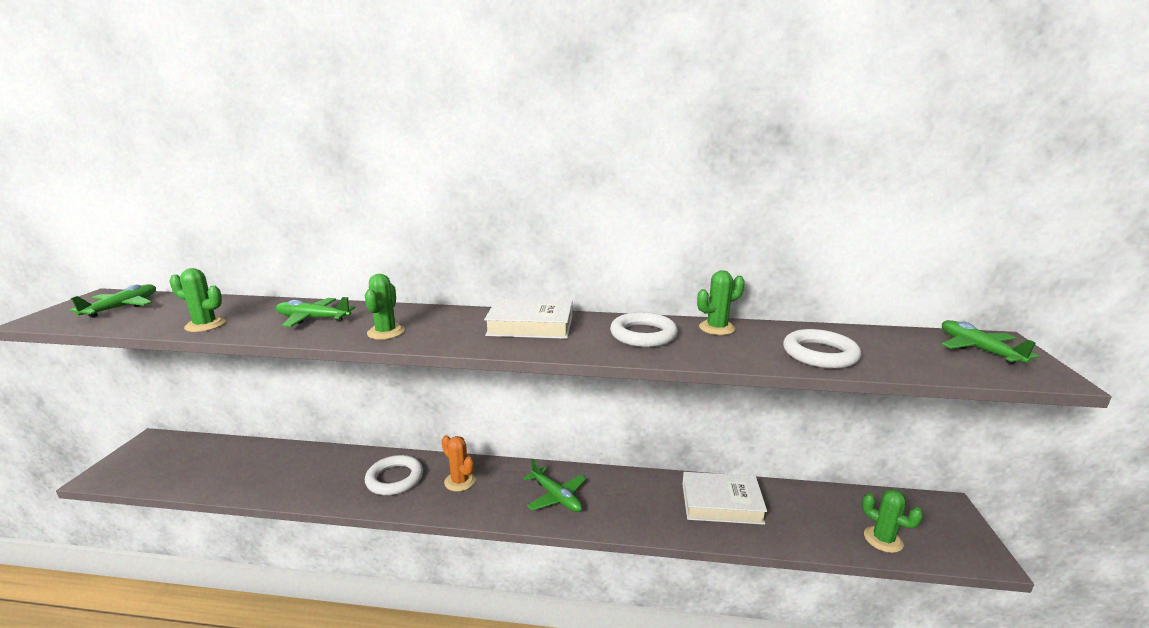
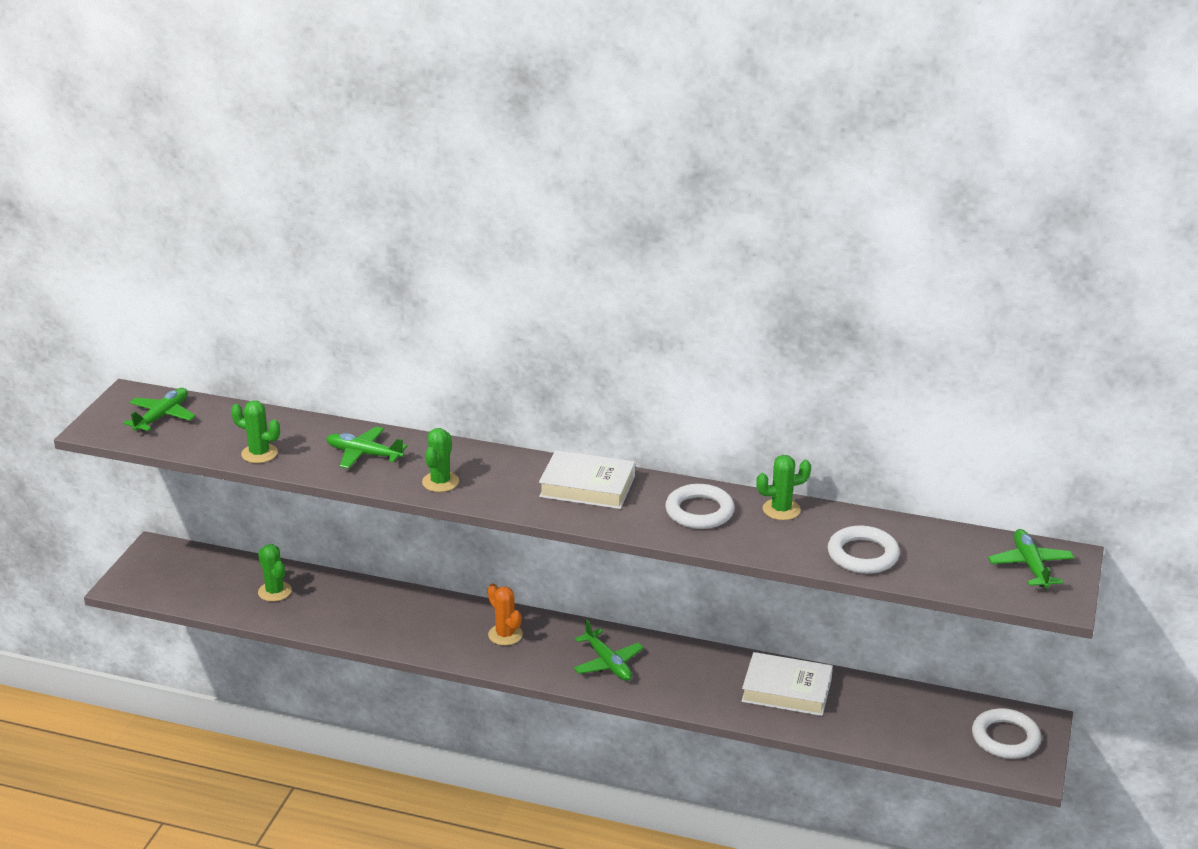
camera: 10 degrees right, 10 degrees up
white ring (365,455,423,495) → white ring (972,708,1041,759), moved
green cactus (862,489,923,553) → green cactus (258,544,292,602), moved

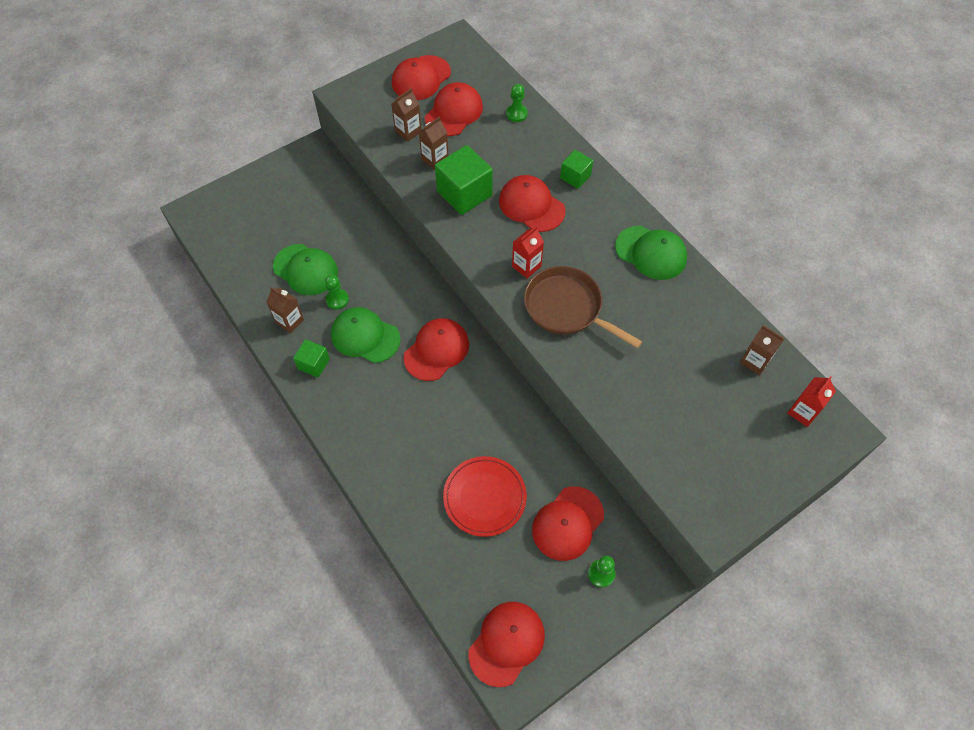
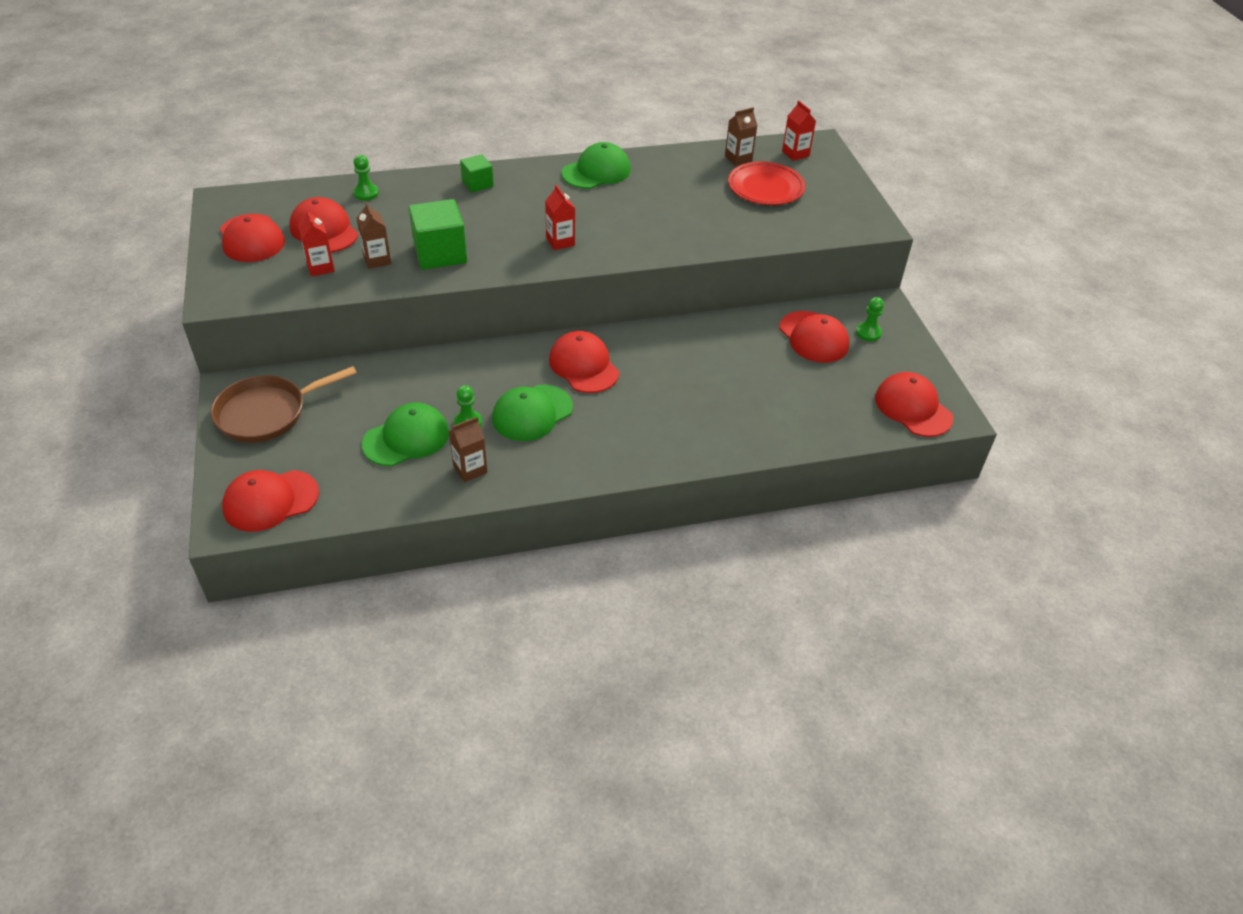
camera: 70 degrees left, 15 degrees down
brown carton (391,88,422,142) → red carton (298,208,335,276)
red cap (499,175,565,232) → red cap (222,470,319,532), moved
brown pan (524,266,642,348) → brown pan (211,366,357,443), moved
green cube (293,339,330,378) → -
red plate (443,456,527,537) → red plate (728,162,805,205), moved

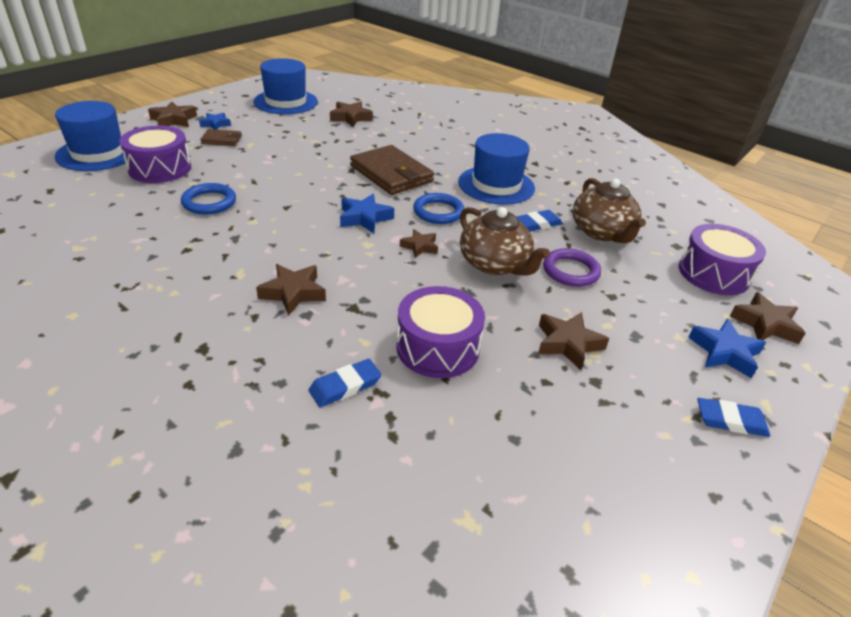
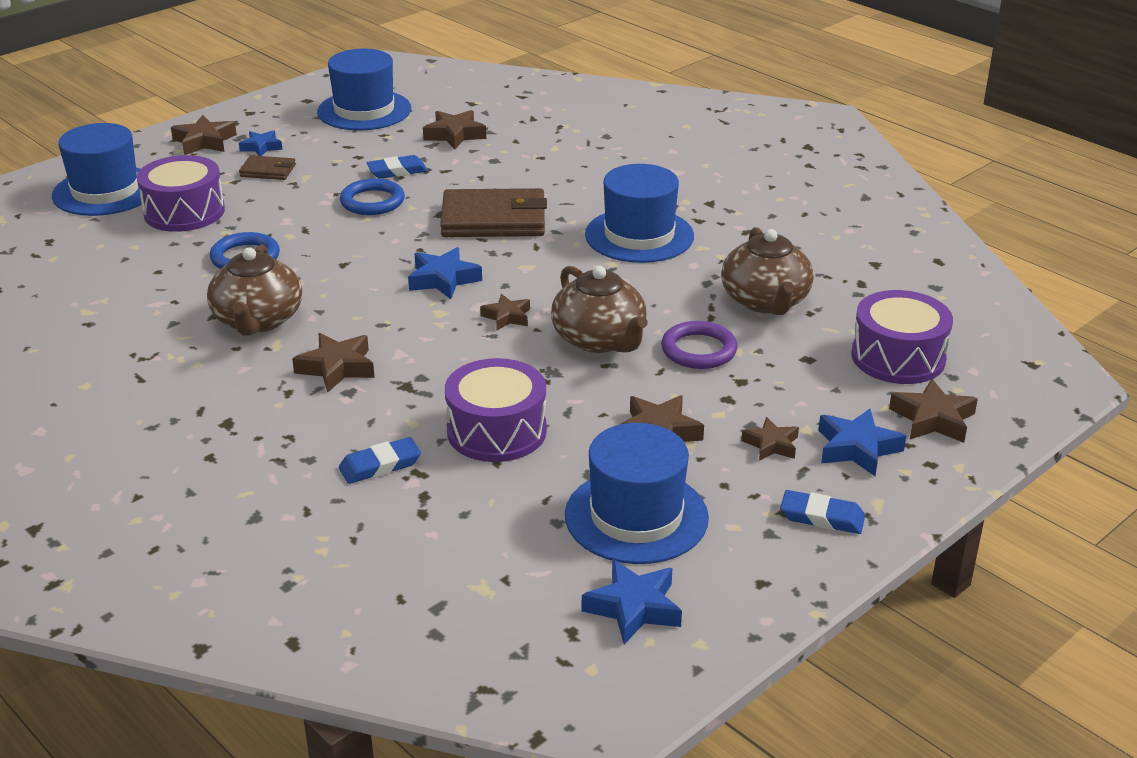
camera: 10 degrees right, 5 degrees down
brown wallet (350,145,434,195) → brown wallet (440,188,547,237), 60 degrees counterclockwise
blue ring (413,193,465,224) → blue ring (340,178,405,215), moved
blue eraser (516,210,563,231) → blue eraser (366,155,428,179), moved
- → brown teapot (207,245,302,336)
- → brown star (741,417,799,461)
- → blue hat (565,423,709,564)
- → blue star (582,559,682,644)

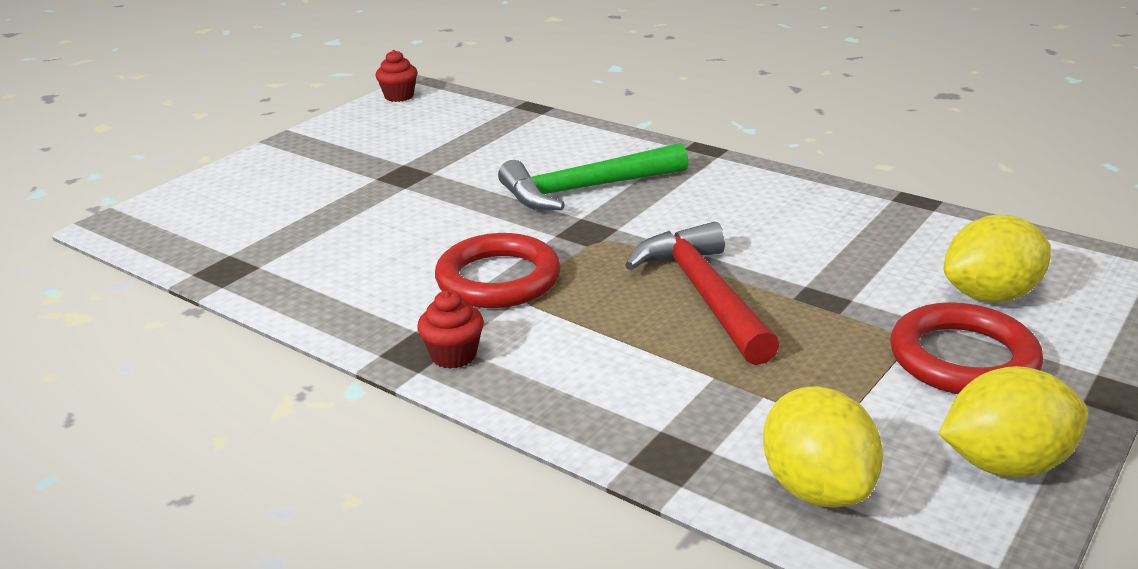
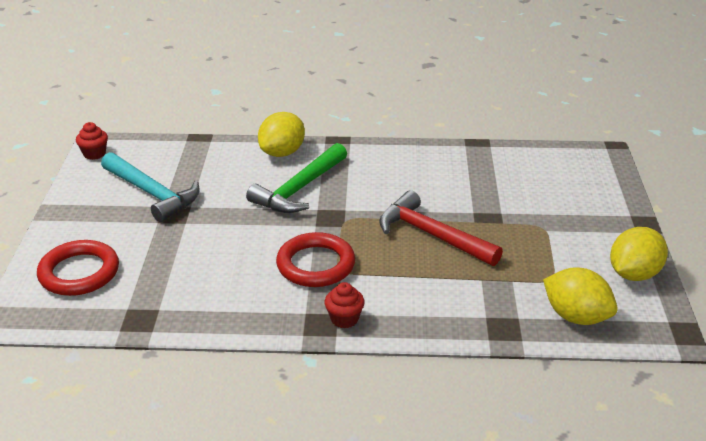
camera: 35 degrees left, 5 degrees up
yellow lemon (944,215,1051,303) → yellow lemon (258,112,305,157), moved
red ring (890,302,1043,394) → red ring (37,240,119,296), moved
- → turquoise hammer (101,152,200,222)

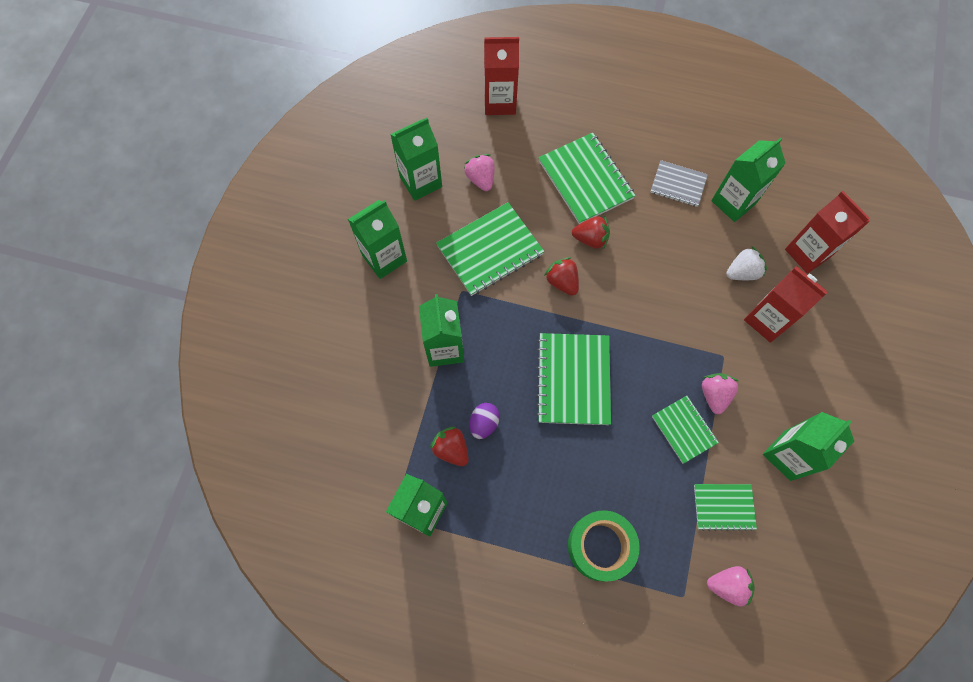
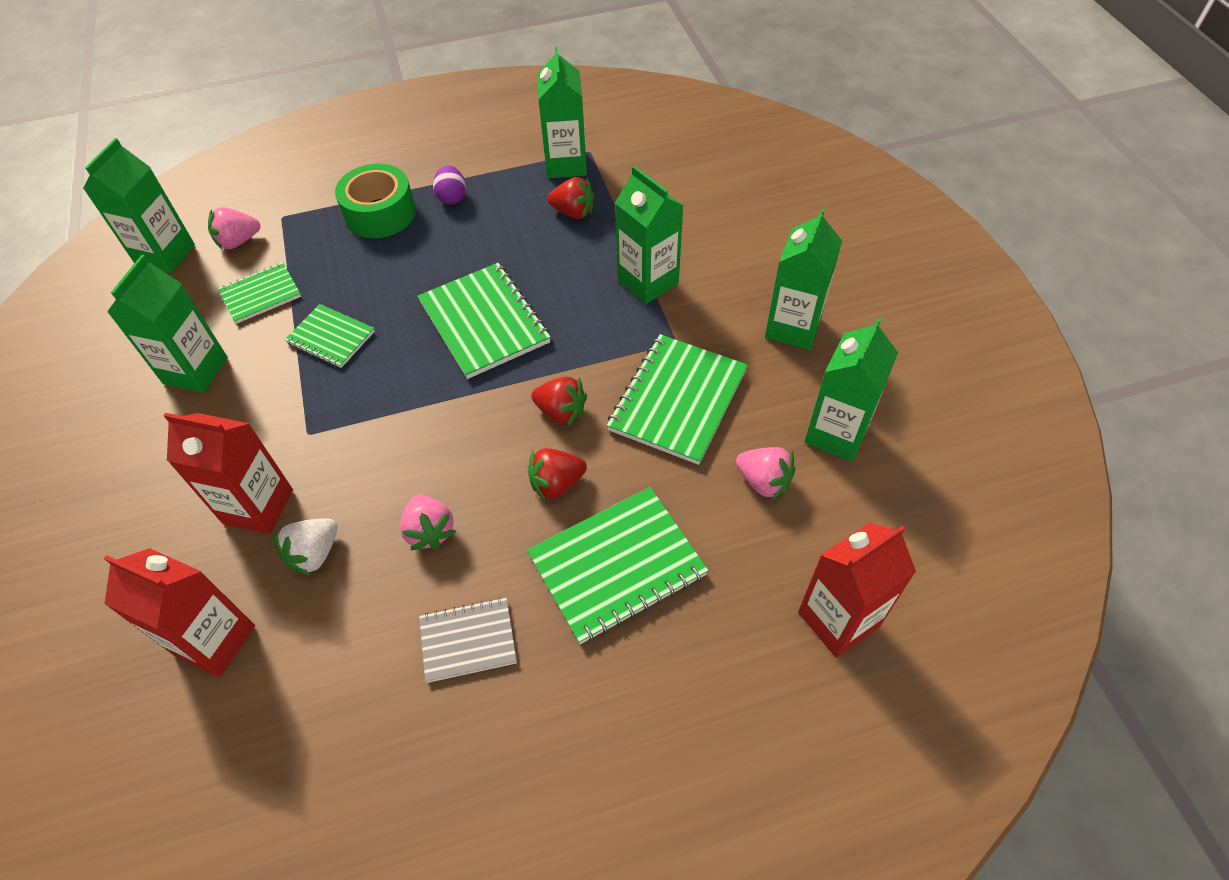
camera: 150 degrees right, 15 degrees down
green notebook (538,132,636,224) → green notebook (527,487,708,644), 60 degrees counterclockwise
green carton (711,138,786,222) → green carton (83,138,195,273), moved
pink strawberry (702,373,738,414) → pink strawberry (400,494,456,550), moved
purple egg (470,403,500,439) → purple egg (433,165,466,204), moved

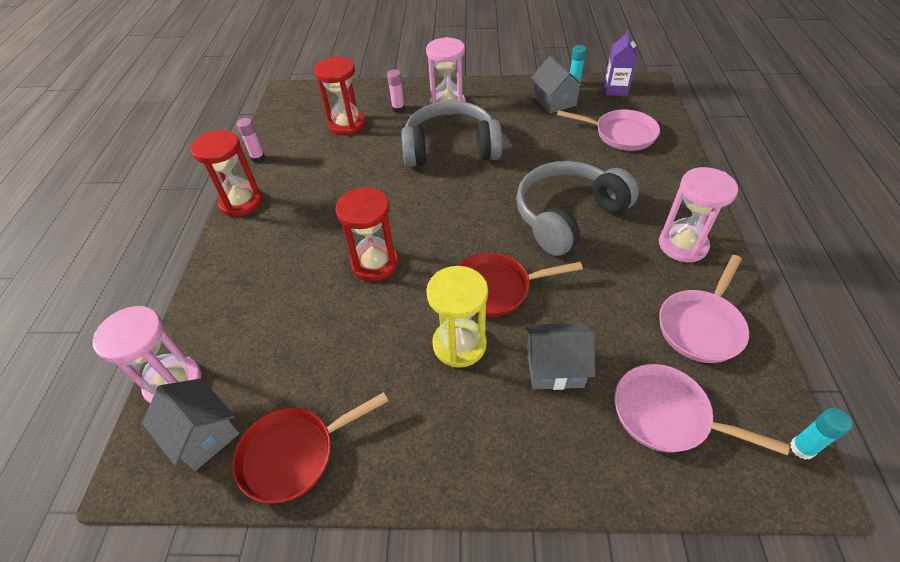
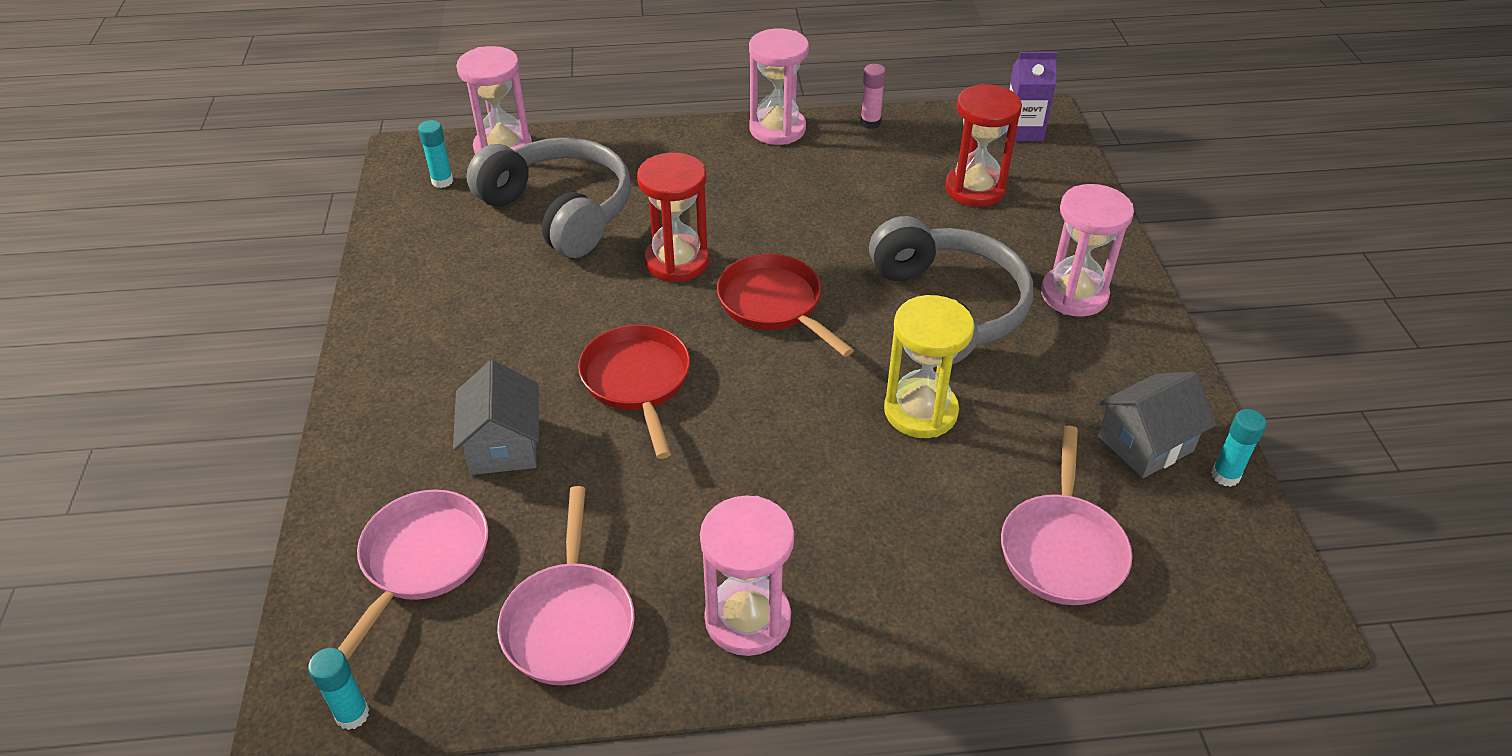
camera: 80 degrees right, 5 degrees down
purple carton (604,30,638,96) → purple carton (1006,52,1057,141), moved
pink glue stick (387,69,405,113) → -
red hourglass (191,130,262,217) → pink hourglass (749,28,809,145)
grey headphones (516,161,639,256) → grey headphones (466,137,631,258), moved
pink pan (659,255,749,363) → pink pan (497,486,635,685), 120 degrees counterclockwise
yellow hourglass (426,266,488,368) → yellow hourglass (884,295,974,438), moved
grey house (142,379,240,471) → turquoise glue stick (418,120,453,188)
red pan (232,392,388,503) → red pan (717,254,854,357), moved

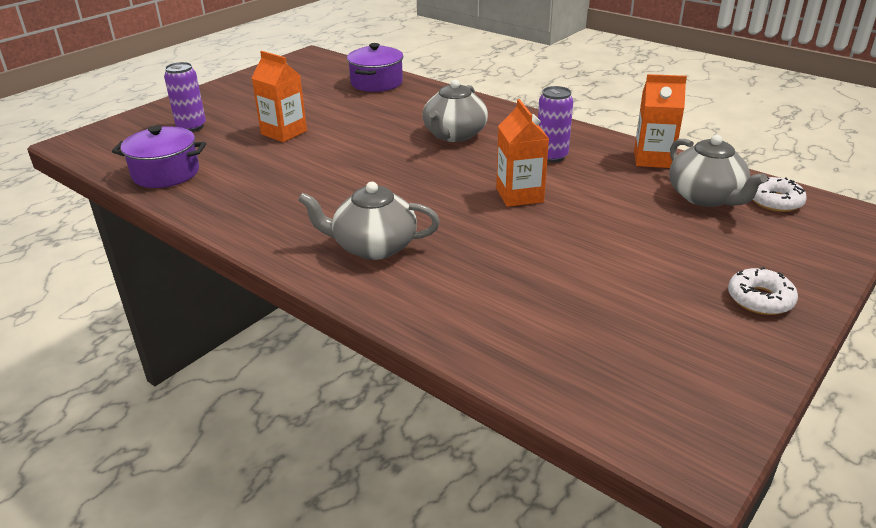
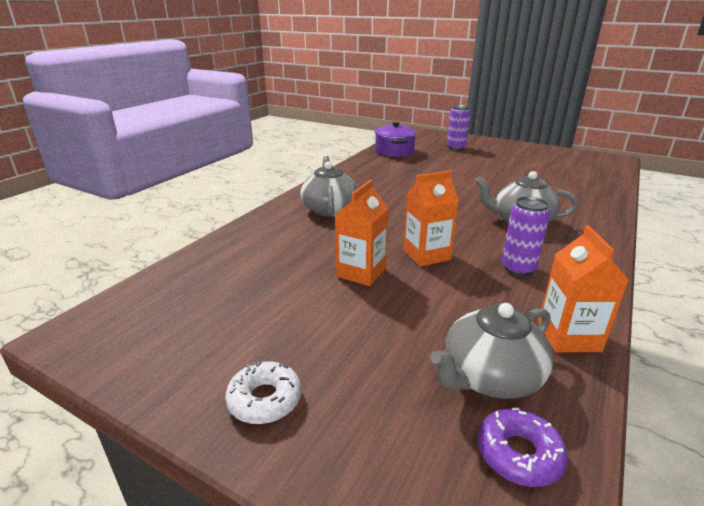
camera: 80 degrees right, 5 degrees down
purple pot (347,43,403,92) → -
orange carton (252,51,307,142) → orange carton (334,180,389,286), moved
white donut (753,176,807,212) → purple donut (478,408,568,487)

